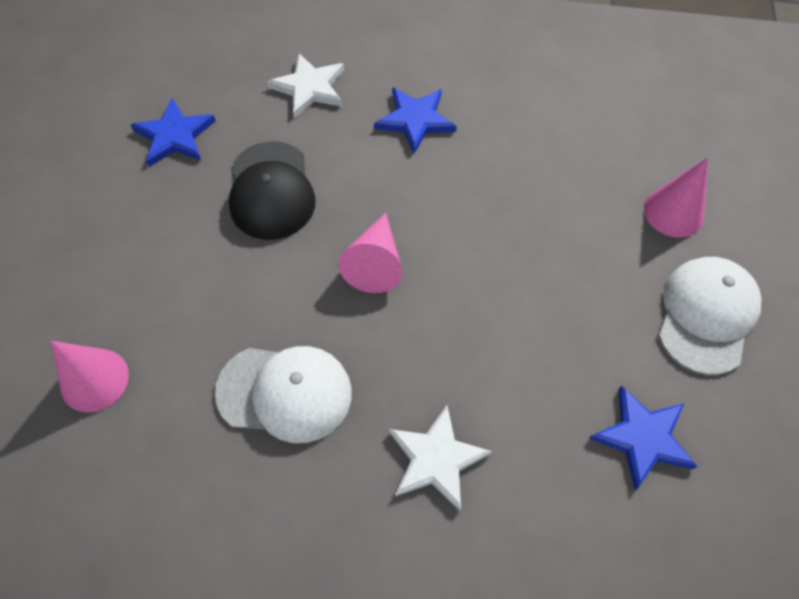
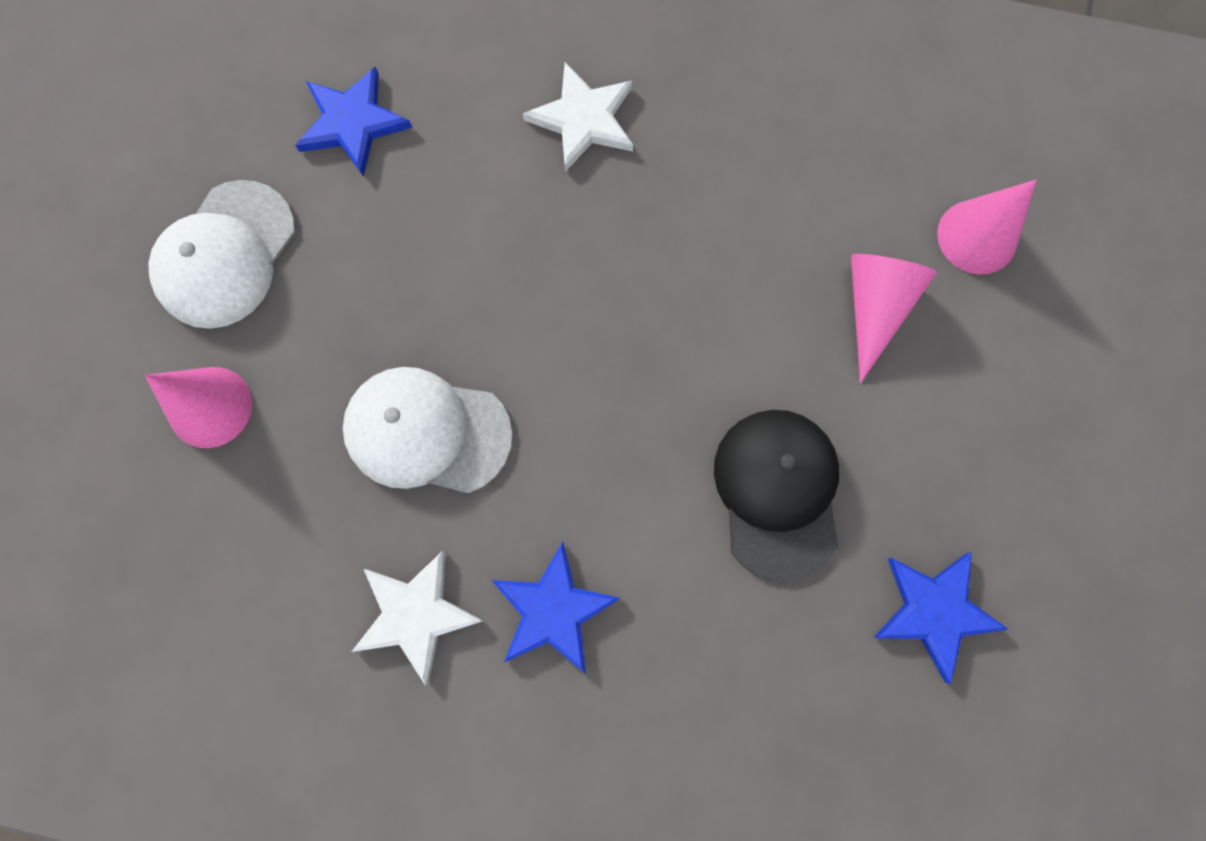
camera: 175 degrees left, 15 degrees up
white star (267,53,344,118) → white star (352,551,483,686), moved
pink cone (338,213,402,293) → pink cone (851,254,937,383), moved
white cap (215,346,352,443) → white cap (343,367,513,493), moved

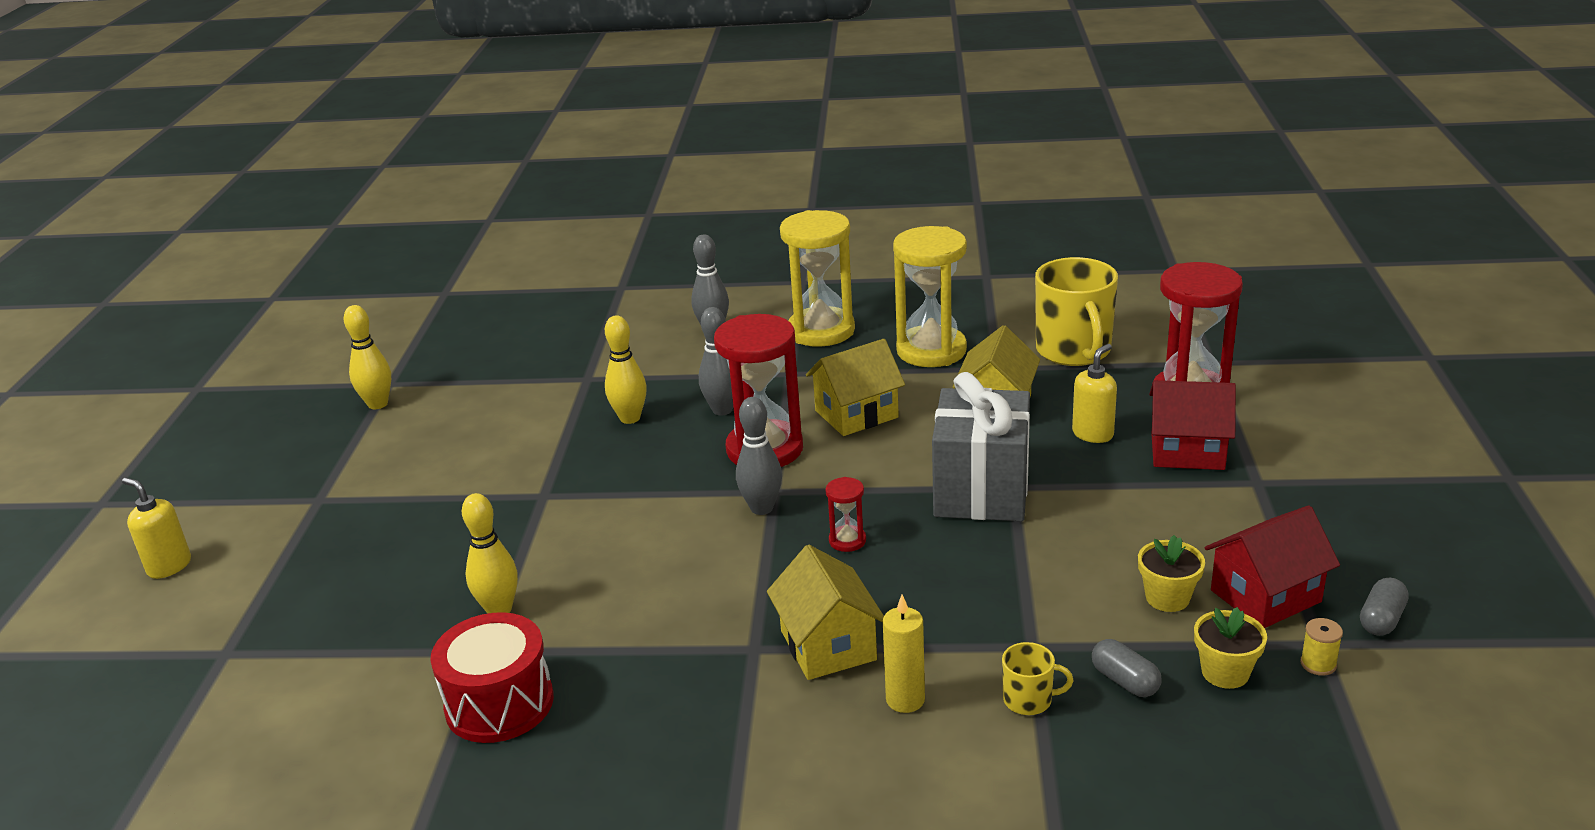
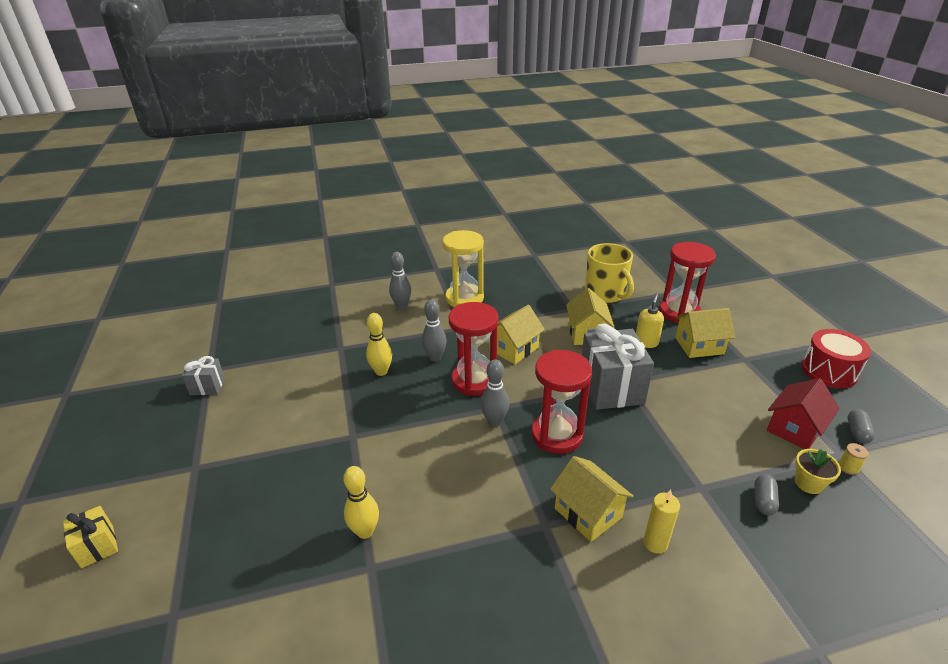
camera: 20 degrees left, 5 degrees up
yellow hourglass (893,226,967,367) → -
yellow bowling pin (344,305,391,409) → grey gift (182,356,225,395)
red house (1149,380,1236,470) → yellow house (675,308,735,358)
red hourglass (825,477,866,552) → red hourglass (531,350,592,454), x2.29
yellow soap dispenser (122,478,191,579) → yellow gift (63,506,118,568)
yellow flower pot (1138,535,1205,612) → -
red drum (430,612,554,743) → red drum (801,329,871,388), moved
grey capsule (1092,639,1162,697) → grey capsule (754,474,779,515), 75 degrees clockwise
yellow mug (1002,642,1073,715) → -

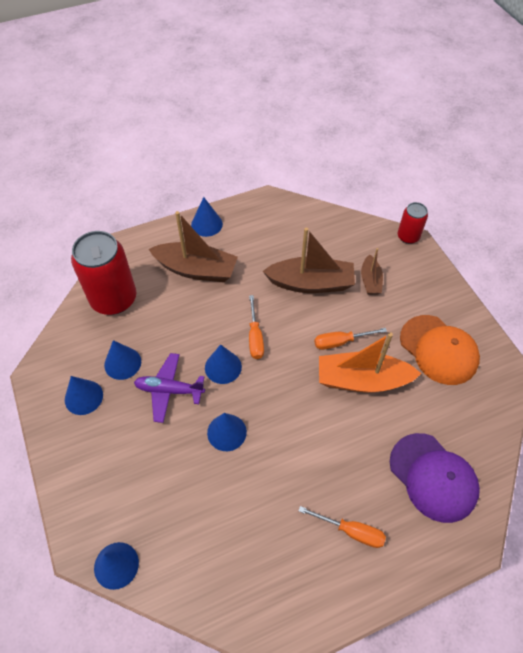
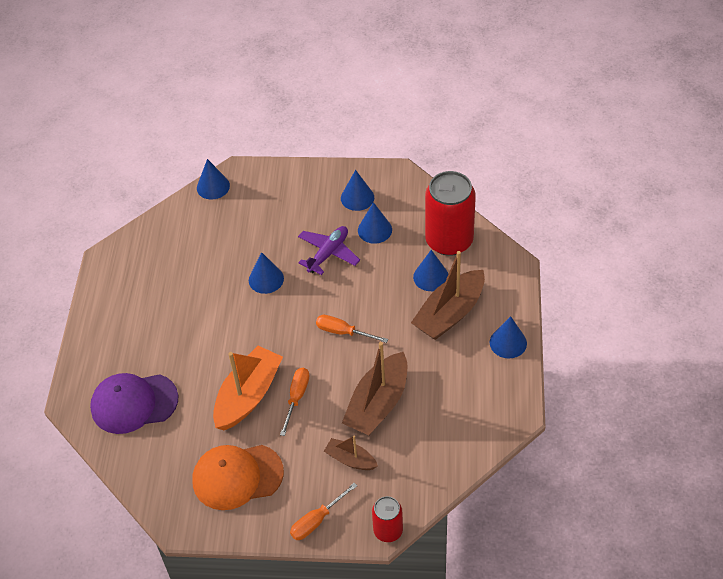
camera: 120 degrees right, 5 degrees down
blue cone (205,344,242,384) → blue cone (413,250,448,291), moved
orange screwdriver (299,506,386,548) → orange screwdriver (290,483,357,540), moved

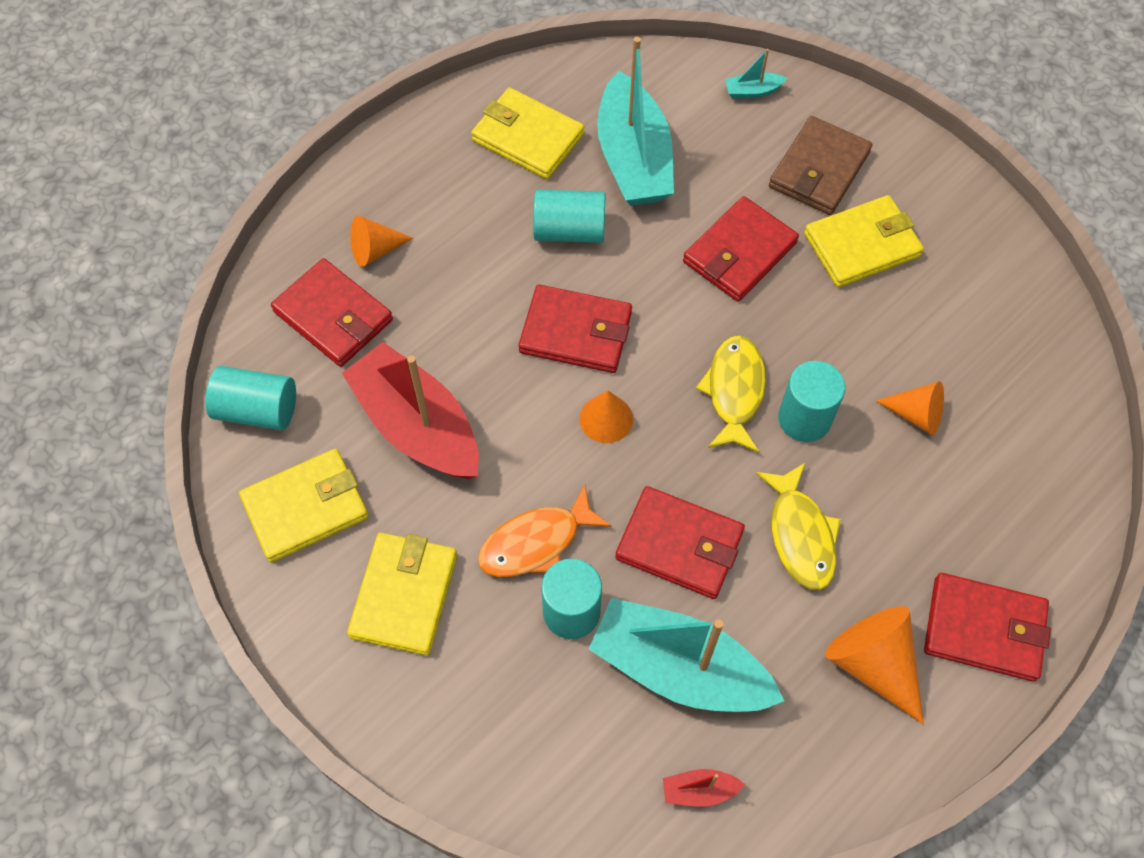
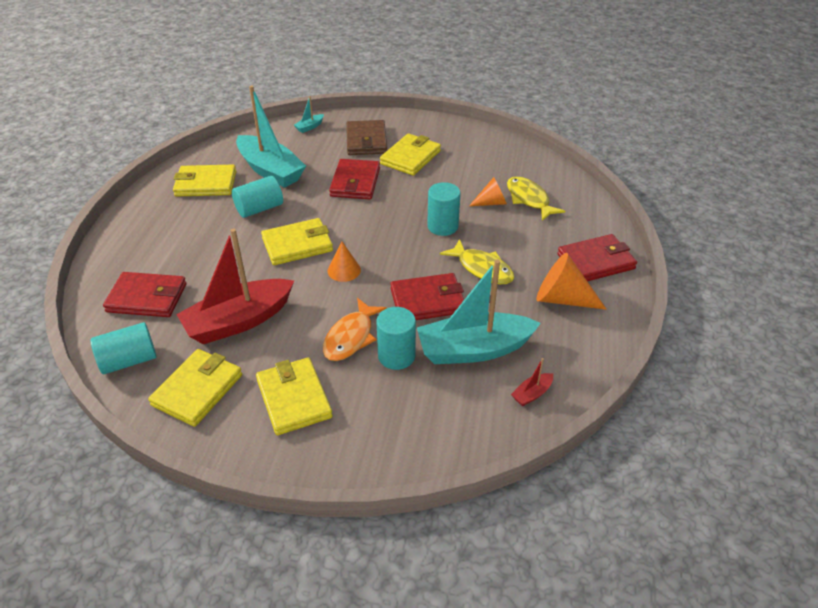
camera: 35 degrees left, 20 degrees down
orange cone (350,216,413,267) → -
red wallet (519,285,632,373) → yellow wallet (261,218,333,265)
yellow fish (696,335,766,453) → yellow fish (507,176,565,221), moved
red boat (342,342,479,479) → red boat (176,229,294,344), 45 degrees counterclockwise

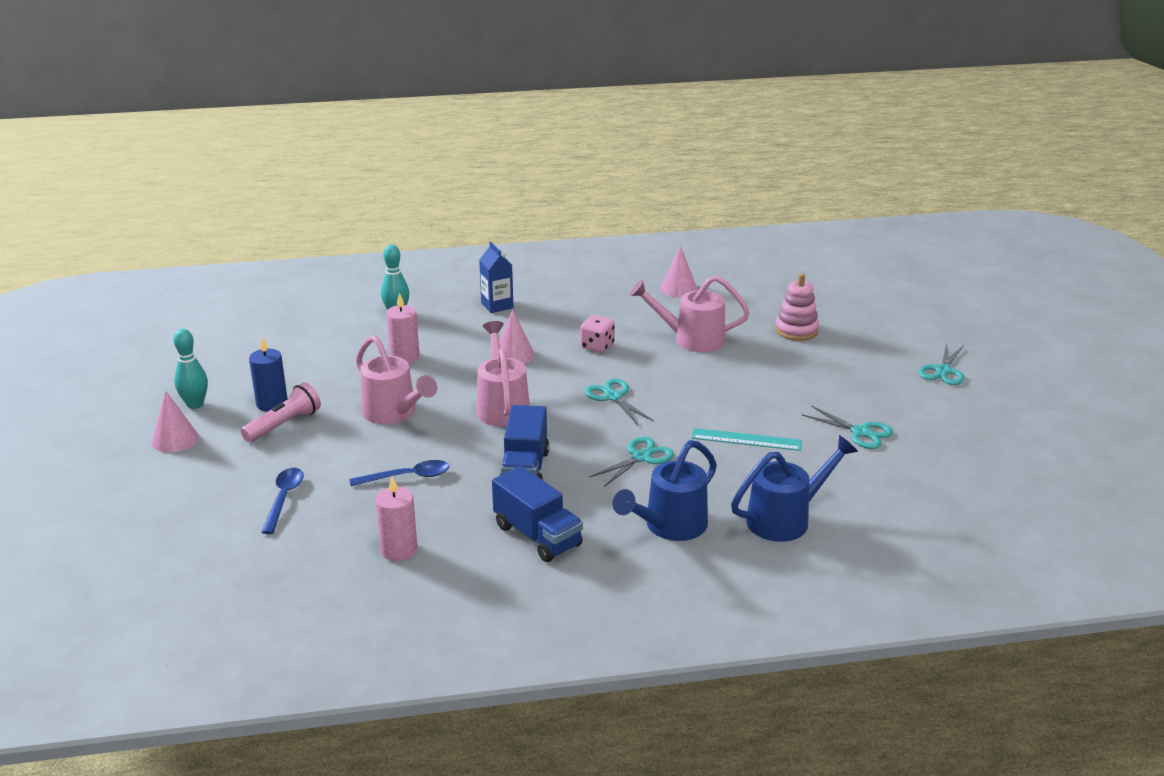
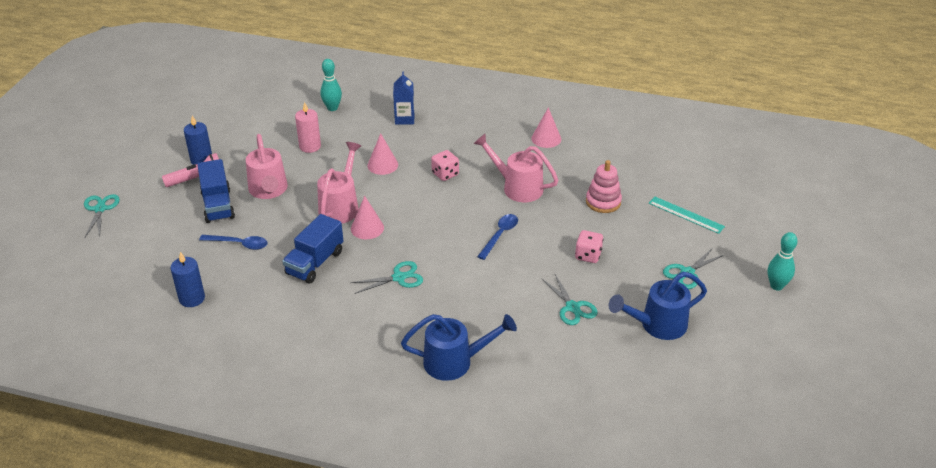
camera: 25 degrees right, 10 degrees up
turquoise bowling pin (173,329,208,409) → turquoise bowling pin (768,232,798,291), moved
turquoise scissors (585,379,654,425) → turquoise scissors (84,194,120,237), moved
pink cone (152,391,199,453) → pink cone (351,196,384,239), moved
turquoise ruler (692,428,802,451) → turquoise ruler (649,197,725,234), moved
blue watering can (612,440,717,541) → blue watering can (609,272,707,340), moved
blue truck (492,466,583,562) → blue truck (197,159,235,223), moved
blue spoon (261,468,304,534) → blue spoon (477,214,518,260), moved
pink candle (375,476,418,561) → blue candle (171,252,205,307)
- → pink dice (575,230,603,263)

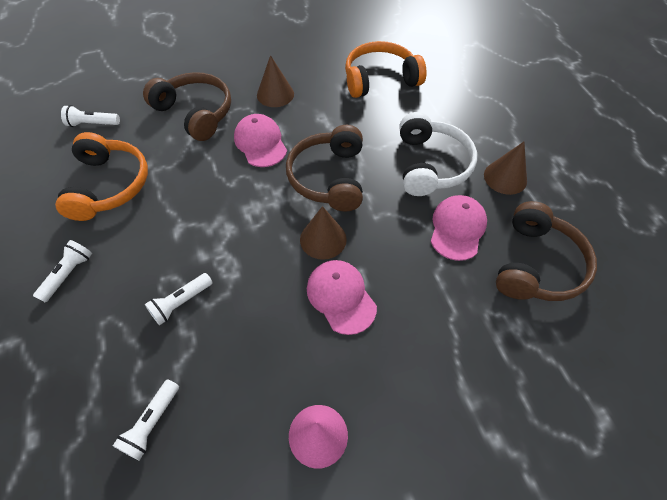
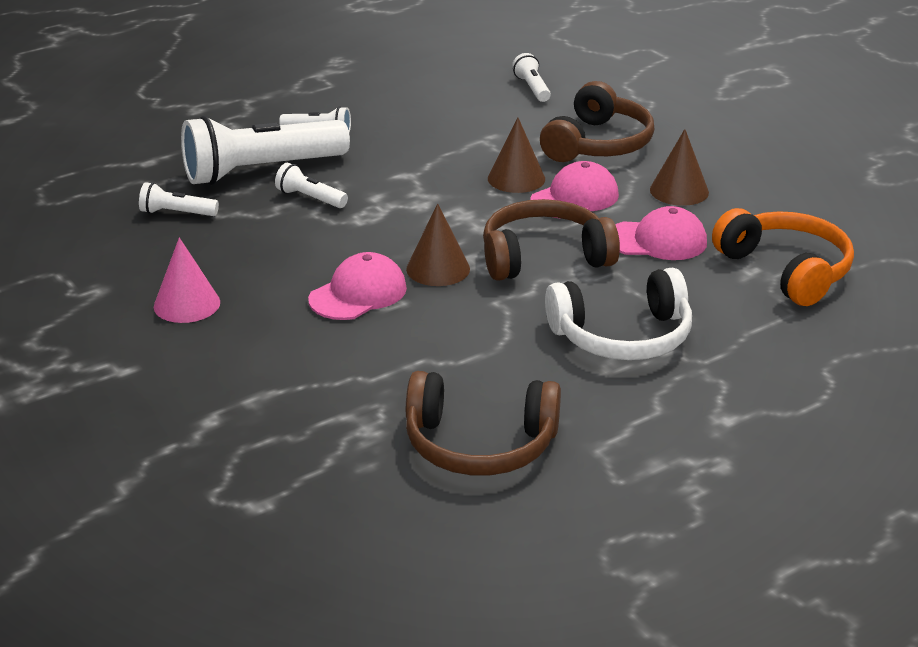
camera: 75 degrees right, 25 degrees down
orange headphones (55,132,148,221) → -
brown cone (484,142,527,195) → brown cone (488,117,545,193), moved
pink cap (431,195,487,261) → pink cap (615,206,707,260), moved
- → white flashlight (181,116,350,185)

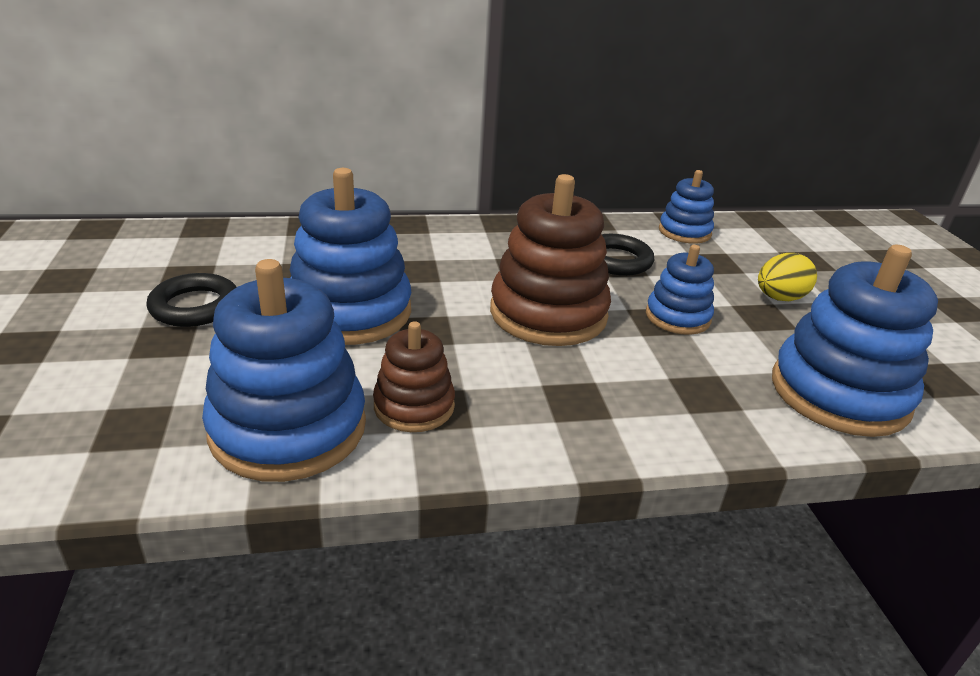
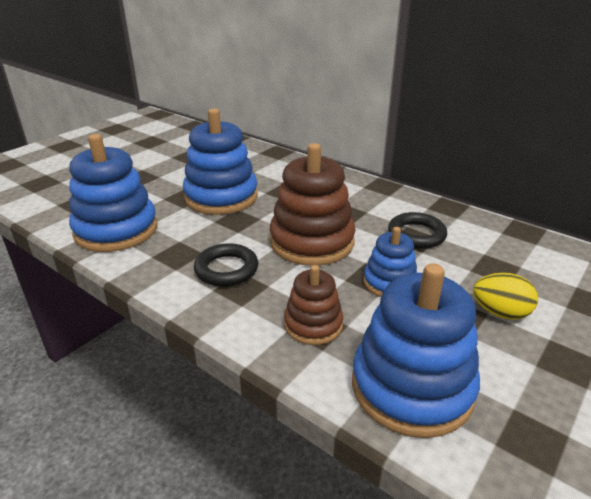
camera: 50 degrees right, 0 degrees up
blue stacking toy (659,170,714,244) → -
black ring (146,273,237,327) → black ring (194,243,258,287), moved
brown stacking toy (373,321,455,432) → brown stacking toy (284,265,343,345), moved

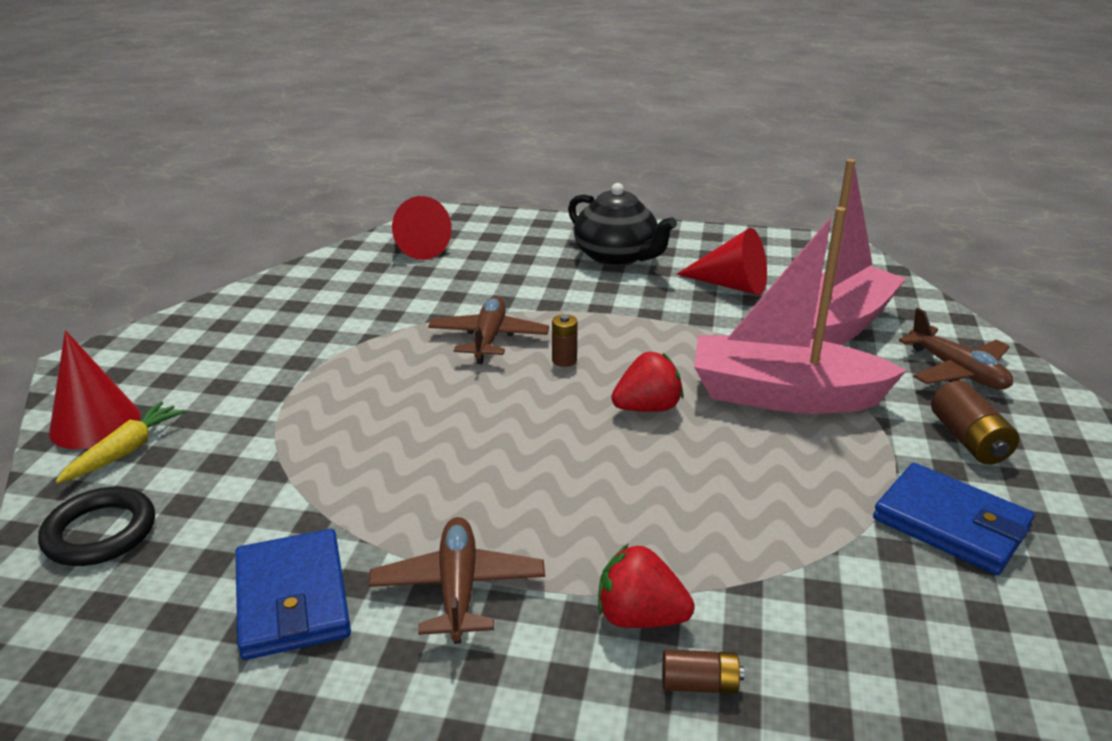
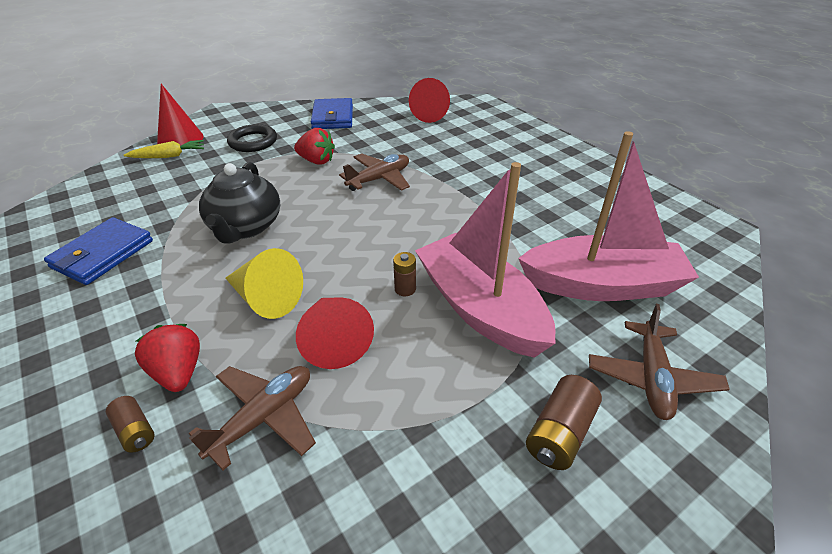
camera: 45 degrees right, 10 degrees up
black teapot (568,183,677,267) → black teapot (199,162,280,243), moved
red cone (676,228,767,295) → red cone (296,297,374,369), moved
brown battery (552,314,578,367) → brown battery (393,252,416,296), moved
red strawberry (611,352,683,412) → red strawberry (294,128,335,164), moved
blue wallet (873,463,1034,575) → blue wallet (311,98,353,129), moved
black ring (38,487,155,566) → black ring (227,124,277,152), moved
brown plane (368,517,545,644) → brown plane (189,366,316,470), moved
- → yellow cone (225,248,303,319)

